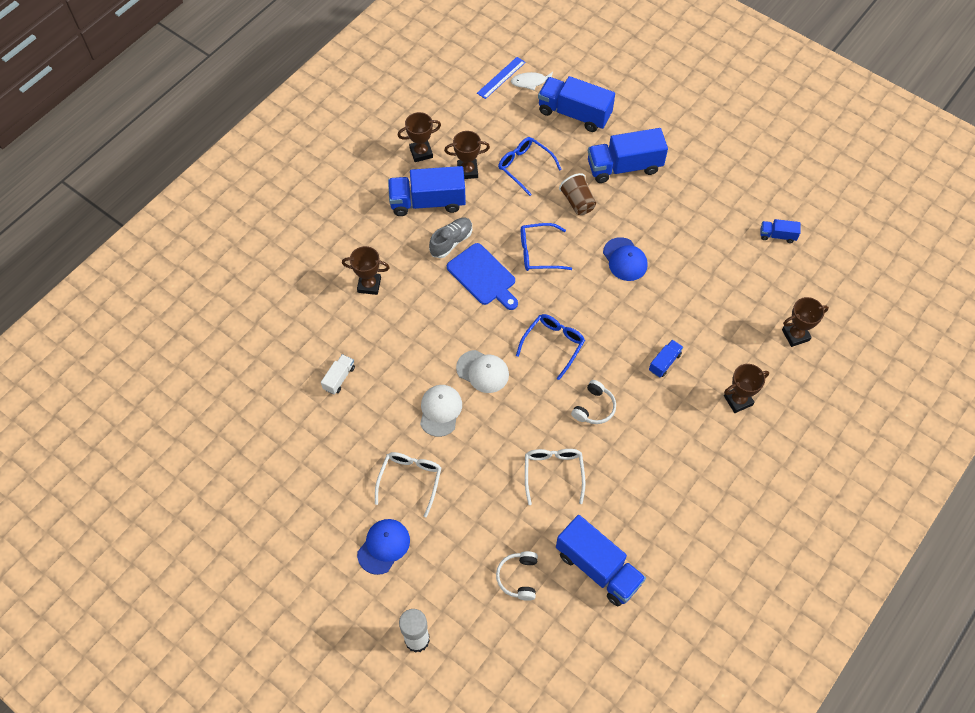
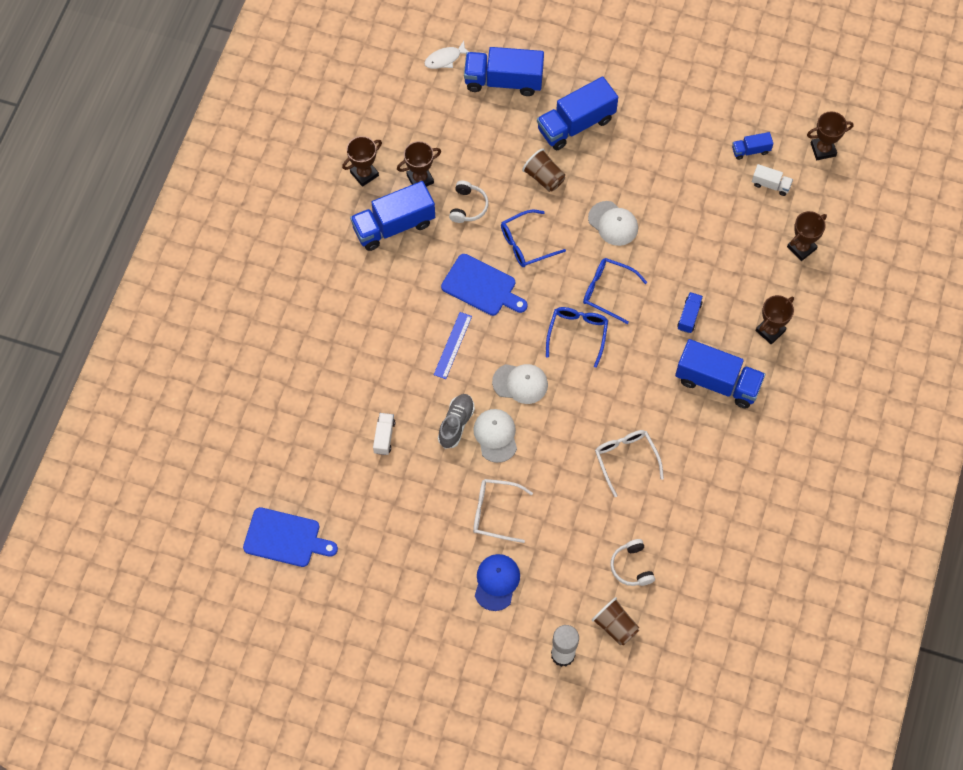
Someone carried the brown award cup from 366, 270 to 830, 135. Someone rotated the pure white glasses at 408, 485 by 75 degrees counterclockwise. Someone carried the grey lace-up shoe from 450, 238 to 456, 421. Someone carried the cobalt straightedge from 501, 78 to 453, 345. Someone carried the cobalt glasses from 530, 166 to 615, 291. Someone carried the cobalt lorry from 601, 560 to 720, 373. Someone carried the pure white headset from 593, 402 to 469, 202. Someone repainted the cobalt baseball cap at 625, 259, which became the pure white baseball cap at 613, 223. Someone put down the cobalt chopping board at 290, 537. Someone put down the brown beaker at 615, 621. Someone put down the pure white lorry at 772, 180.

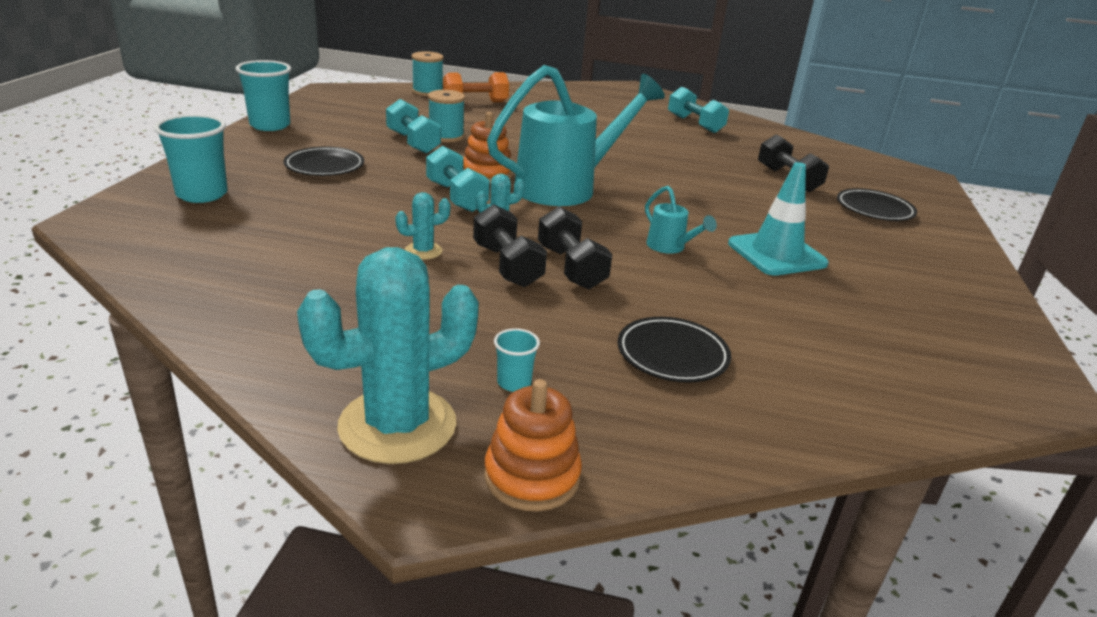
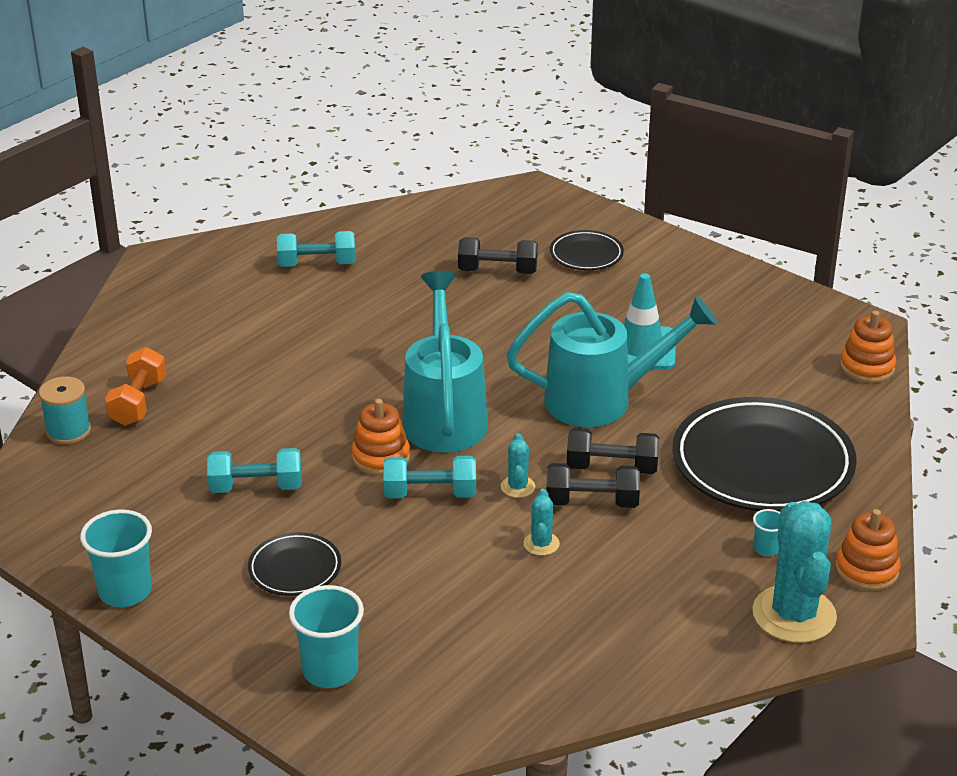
Someone took away the teal reel of thread at 446, 116. Someone scaled the jet-black plate at 674, 350 by 2.09. Someone scaled the teal sprinkling can at 681, 220 by 2.36. Someone put down the orange-coloured stacking rings at 868, 347.

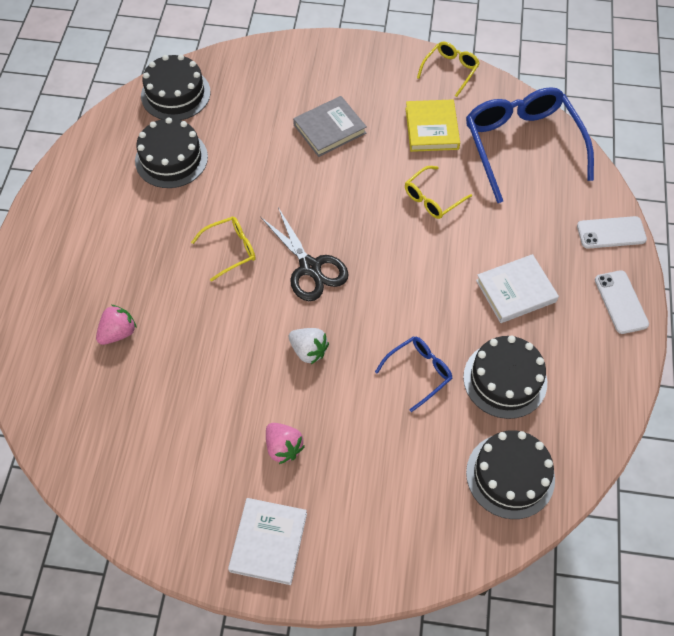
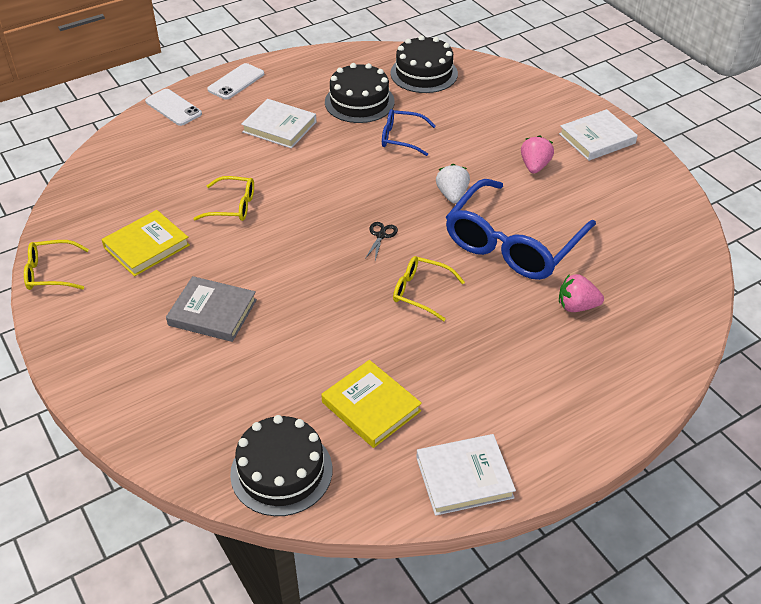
Someone swapped the jet-black layer cake at 171, 152 for the yellow hardback at 371, 404. Someone scaled the jet-black scissors at 305, 254 by 0.46. Someone carried the cobalt glasses from 530, 145 to 521, 229. Someone put down the pure white hardback at 466, 475.

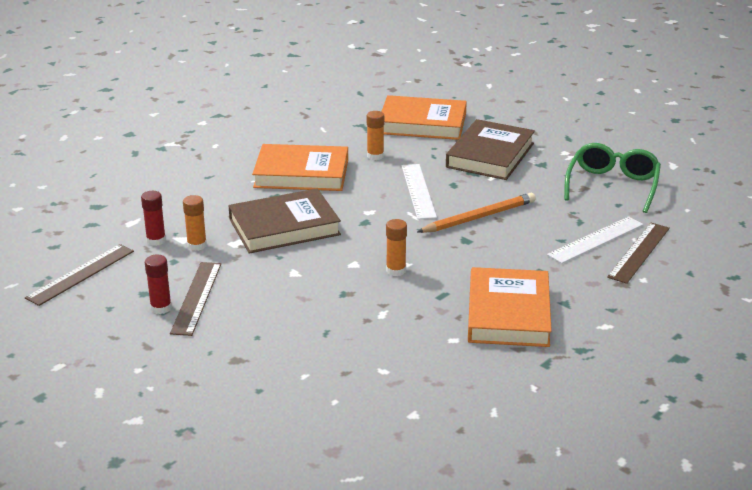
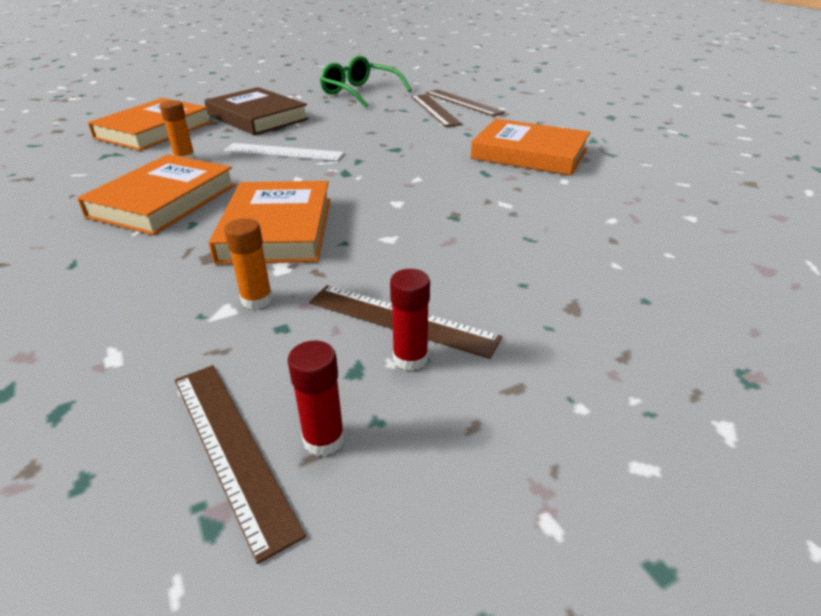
Someone carried the scarlet glue from 153, 218 to 316, 398. Someone repainted the brown hardback at 284, 221, which became the orange-coloured hardback at 269, 222. Someone took away the orange-coloured glue at 396, 247. Someone took away the orange-coloured pencil at 476, 213. Someone repainted the pure white straightedge at 595, 240, which became the brown straightedge at 437, 110.

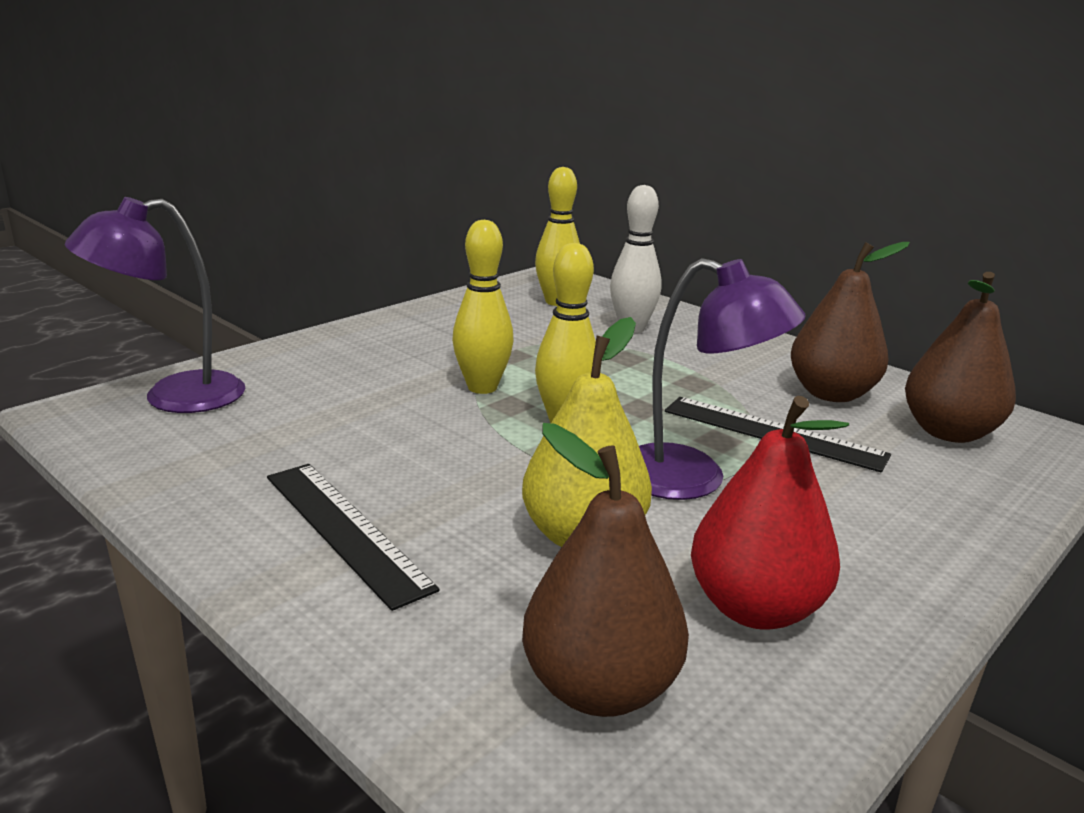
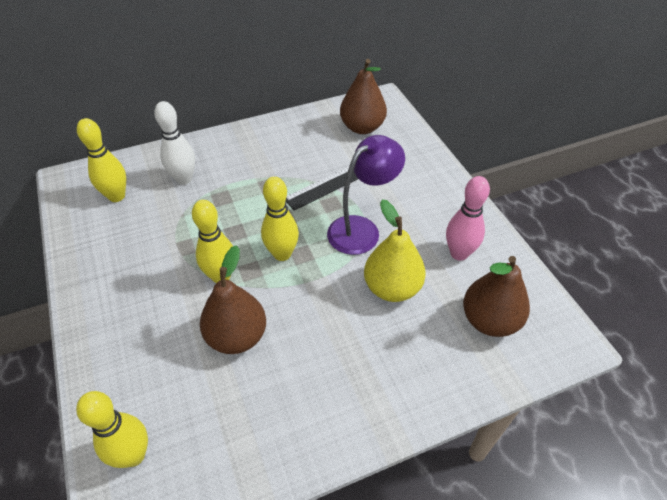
Someone swapped the purple desk lamp at 155, 305 for the yellow tenpin at 112, 429. Someone took away the jet-black straightedge at 353, 537. Someone swapped the scarlet toy pear at 770, 513 for the rosy tenpin at 468, 218. Someone carried the brown toy pear from 850, 322 to 233, 299.

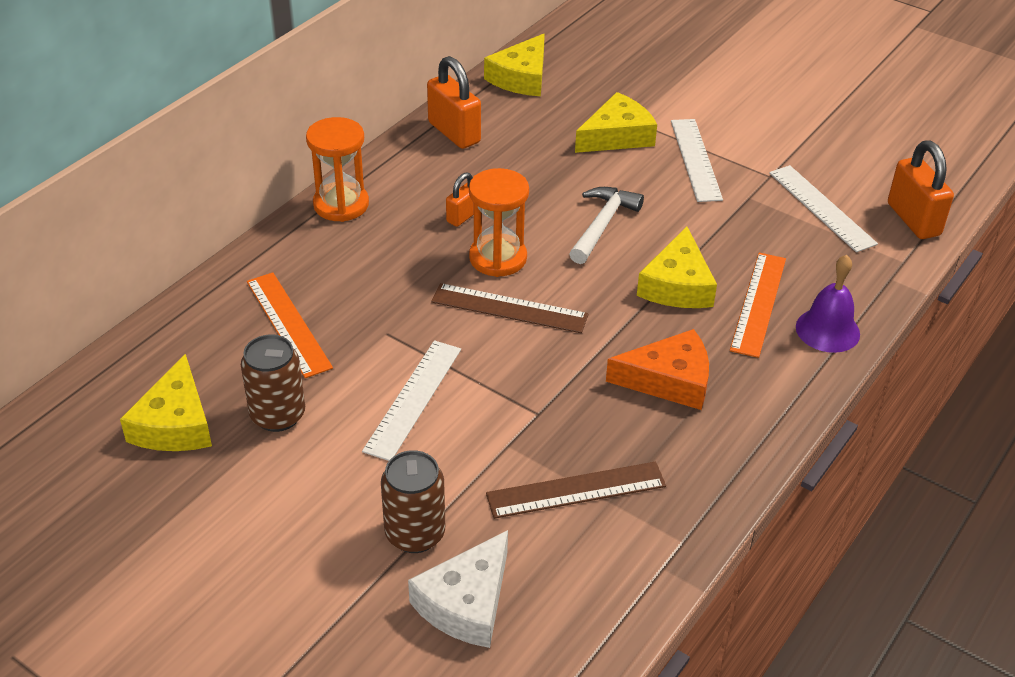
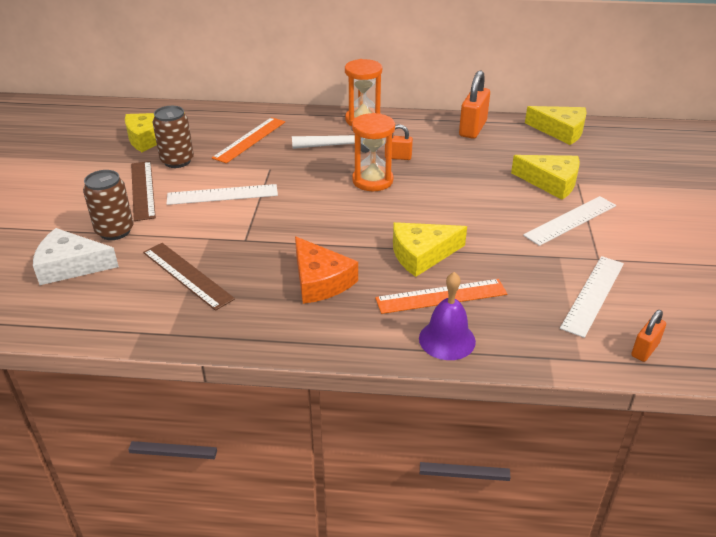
Someone carried the brown straightedge from 510, 308 to 143, 191. Someone rotated the yellow cheese wedge at 514, 65 by 150 degrees counterclockwise. Someone carried the pure white claw hammer from 606, 225 to 331, 141. Someone scaled the orange-coloured padlock at 921, 190 by 0.57.

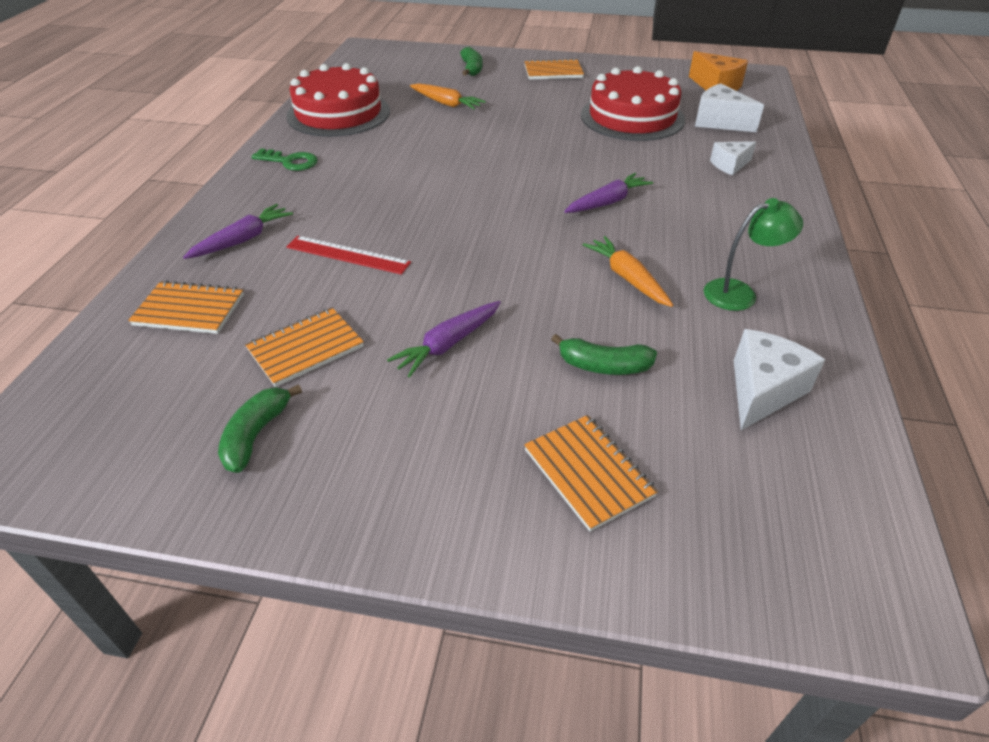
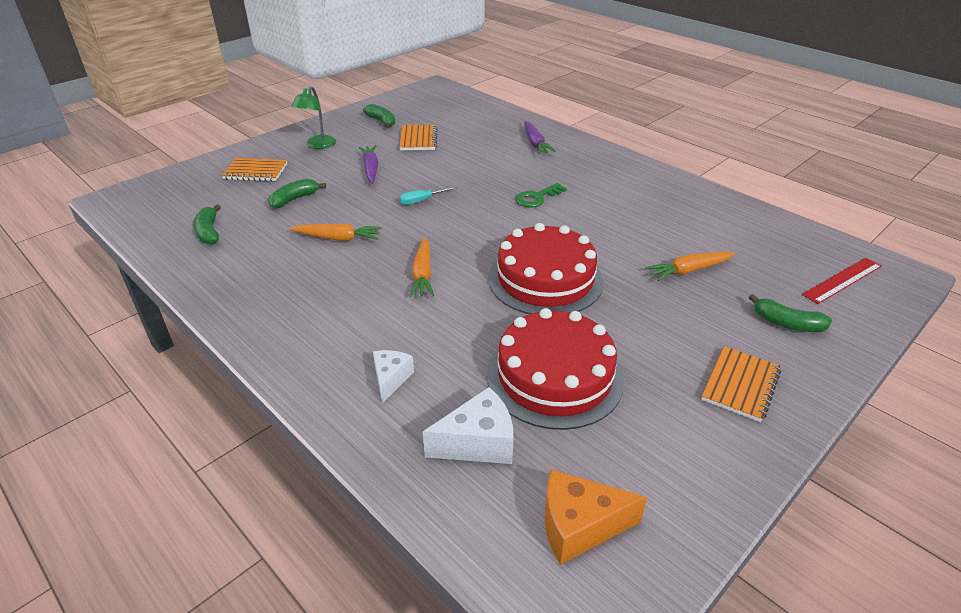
Someone took away the orange-coloured exercise book at 186, 307. Someone carried the leaf-green latchkey from 284, 160 to 541, 195. Someone carried the scarlet layer cake from 338, 100 to 546, 268. Someone carried the scarlet straightedge from 348, 255 to 842, 281. Someone repainted the purple toy carrot at 608, 193, which became the orange-coloured toy carrot at 421, 267. Someone carried the leaf-green desk lamp from 753, 254 to 313, 117. Someone swapped the pure white cheese wedge at 779, 379 for the leaf-green banana fruit at 207, 224. Someone put down the teal hand screwdriver at 428, 195.

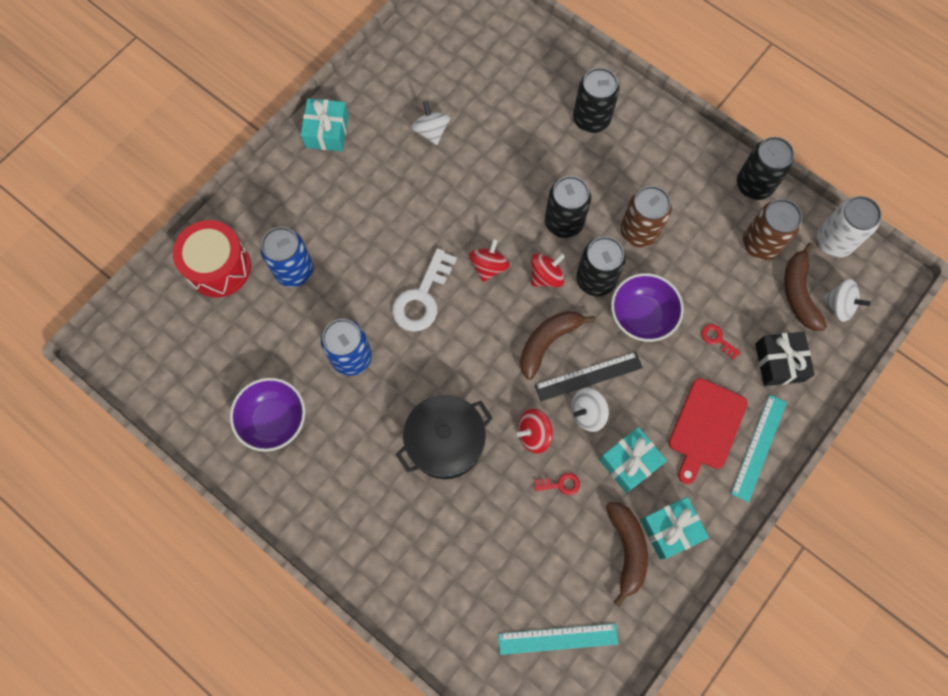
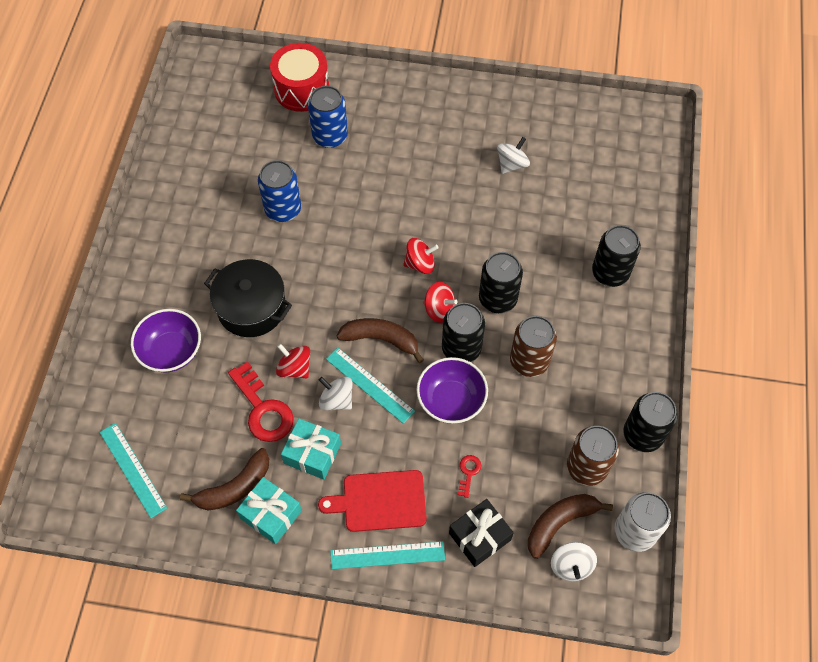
Someone carried the purple bowl from 267, 415 to 166, 341. Someone took away the teal wrapped gift at 325, 124. Someone took away the pure white latchkey at 424, 290. Someone scaled the scarlet latchkey at 557, 484 by 2.13. Someone repainted the jet-black straightedge at 589, 377, which became the teal straightedge at 370, 386.

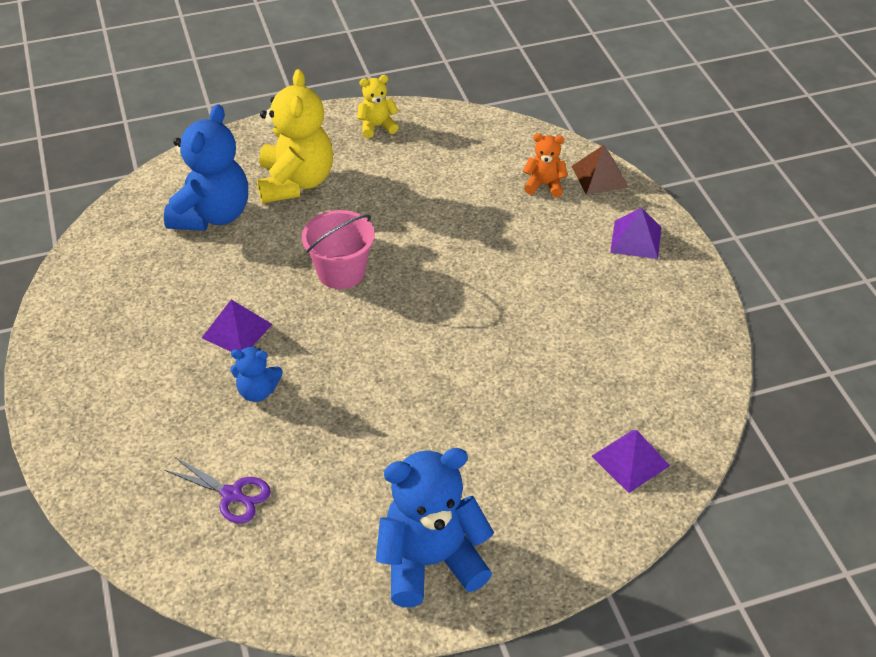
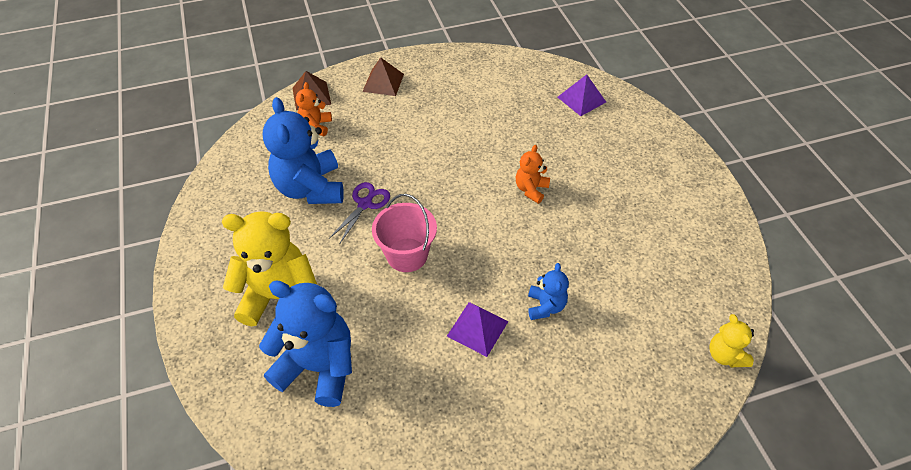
Someone carried the purple scissors from 217, 490 to 359, 212. Someone carried the yellow stuffed bear from 378, 106 to 731, 340. Someone carried the cobalt stuffed bear from 435, 527 to 303, 150. Someone repainted the purple pyramid shape at 635, 233, which became the brown pyramid shape at 383, 76. Someone put down the orange-coloured stuffed bear at 533, 174.

